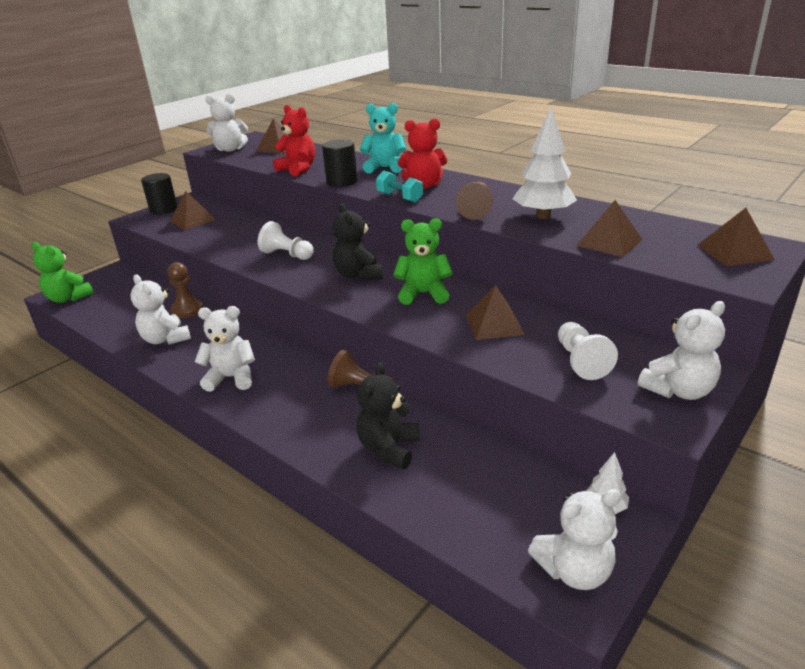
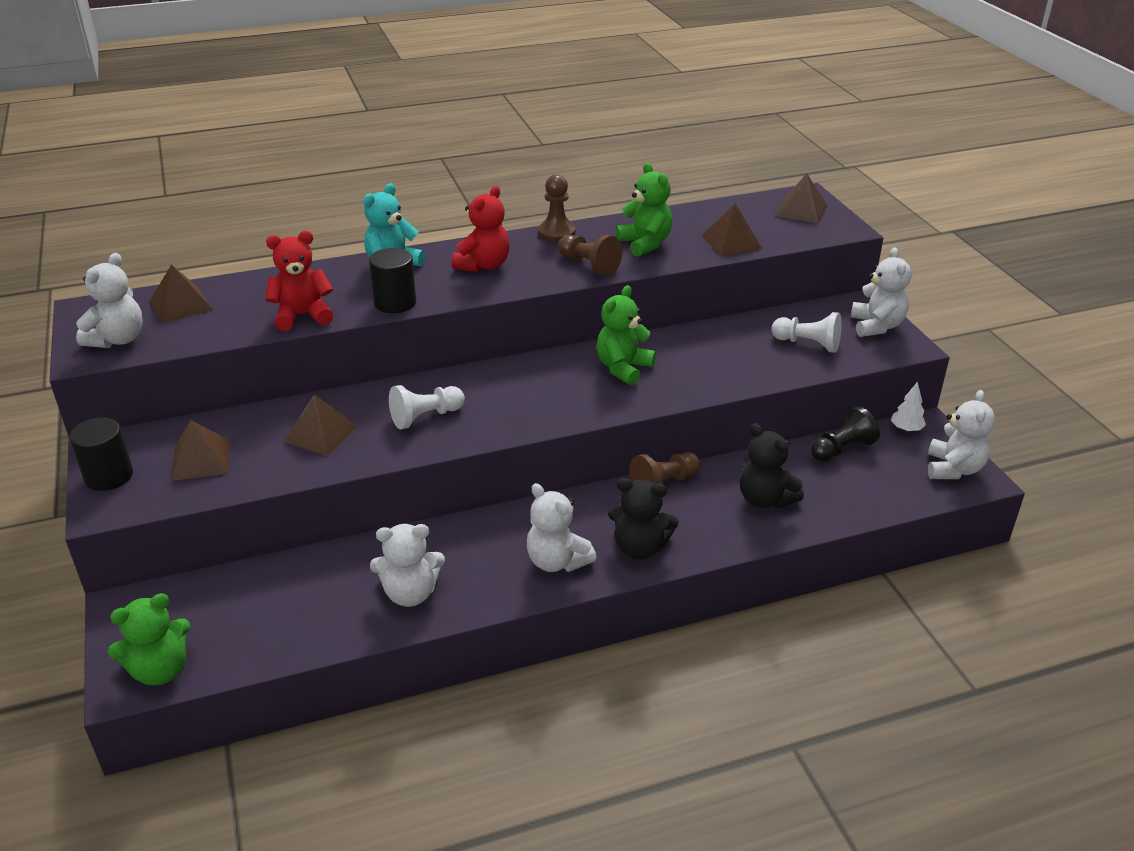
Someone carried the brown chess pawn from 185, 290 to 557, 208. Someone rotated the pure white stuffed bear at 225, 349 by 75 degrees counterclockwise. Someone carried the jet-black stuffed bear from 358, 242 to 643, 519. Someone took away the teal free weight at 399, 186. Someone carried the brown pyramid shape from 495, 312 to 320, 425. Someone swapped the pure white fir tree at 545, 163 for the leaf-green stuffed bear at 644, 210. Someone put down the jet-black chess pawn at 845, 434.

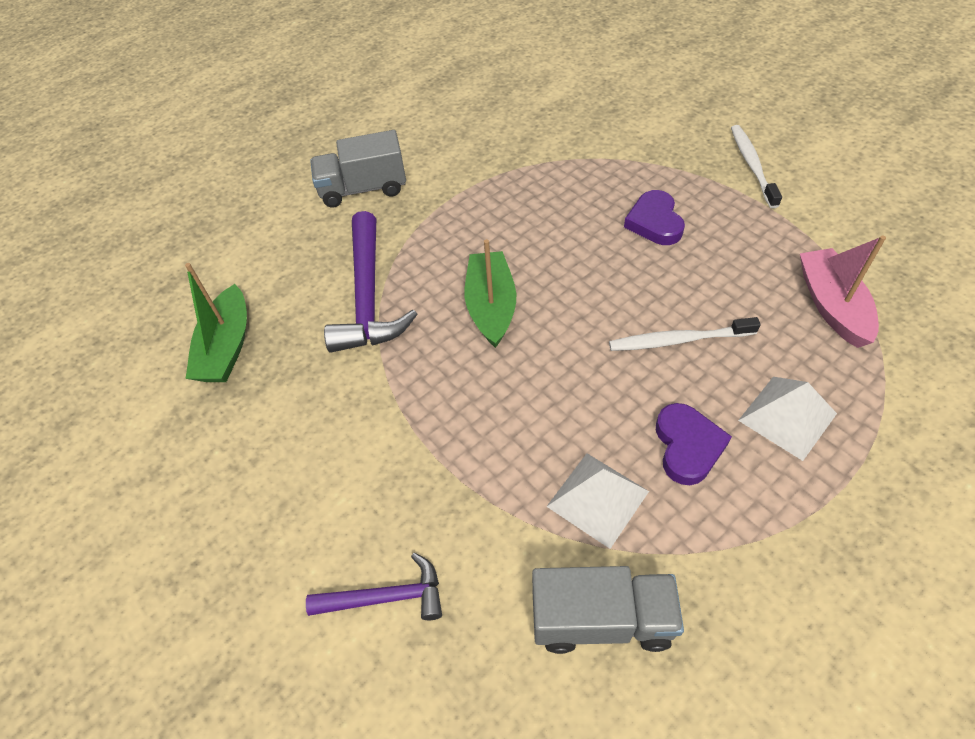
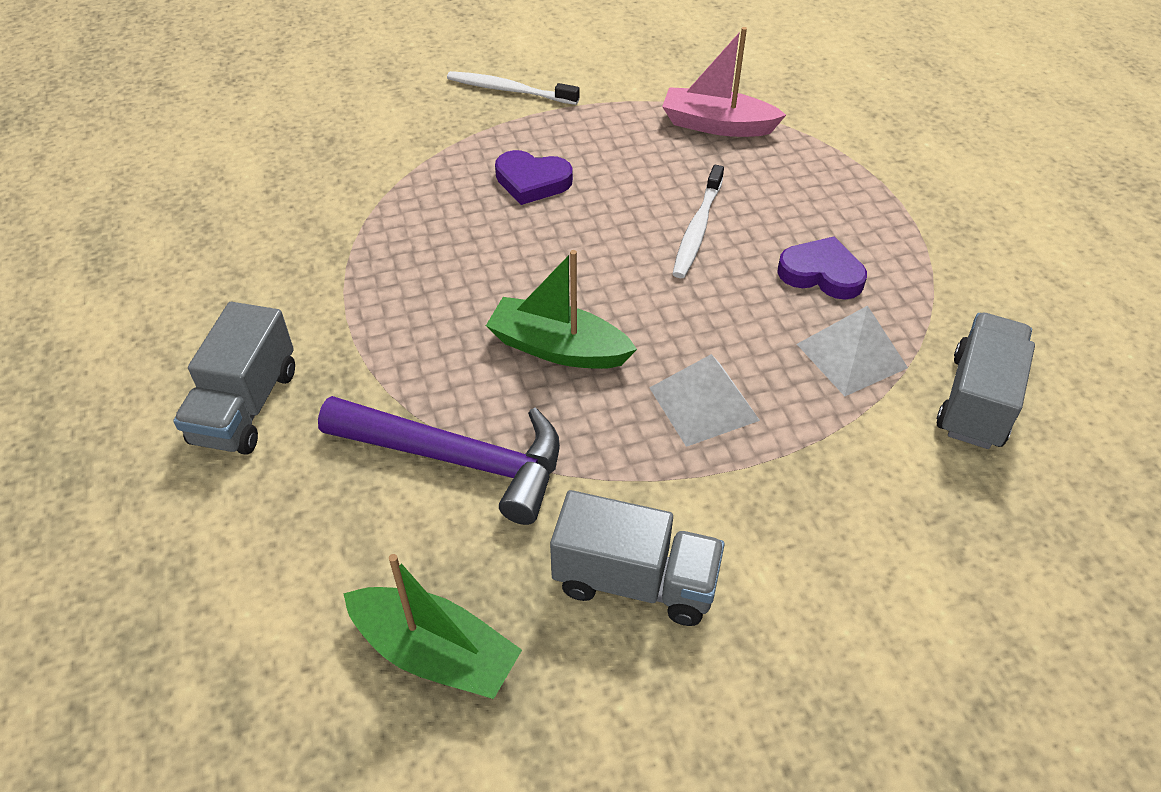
Someone took away the purple claw hammer at 374, 586. Someone carried the pure white pyramid shape from 787, 419 to 704, 400. Someone put down the grey lorry at 637, 558.

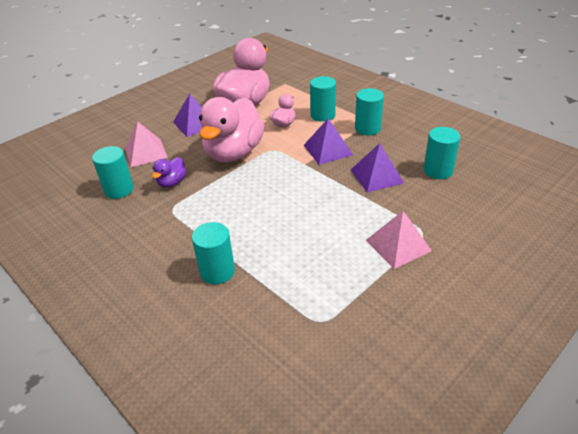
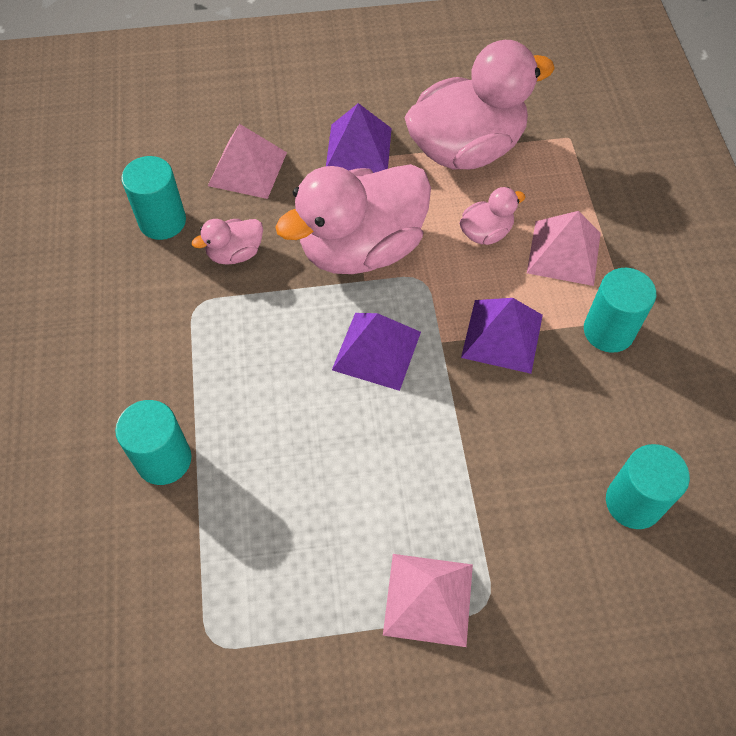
Someone repainted the purple rubber duck at 169, 172, which became the rosy rubber duck at 227, 242. Someone swapped the teal solid cylinder at 323, 99 for the rosy pyramid shape at 564, 248. Someone carried the purple pyramid shape from 377, 167 to 376, 352.

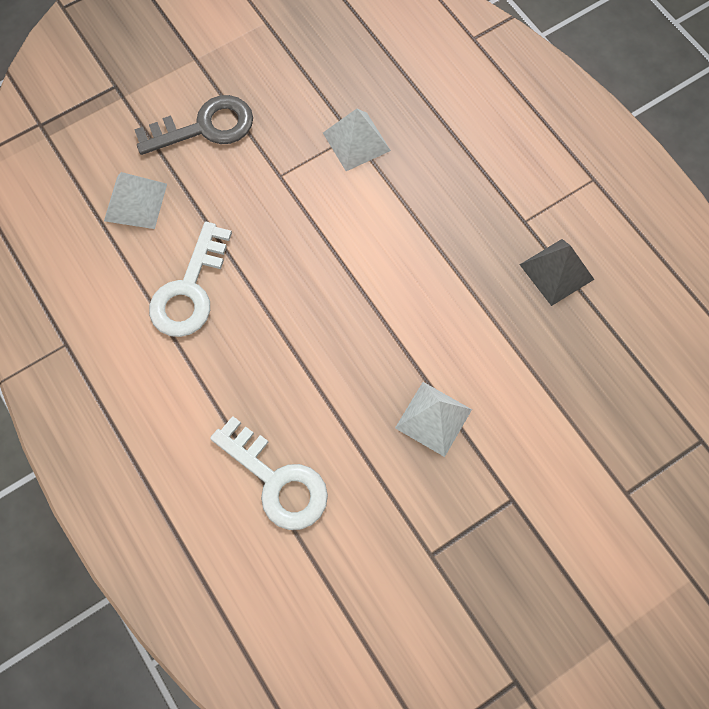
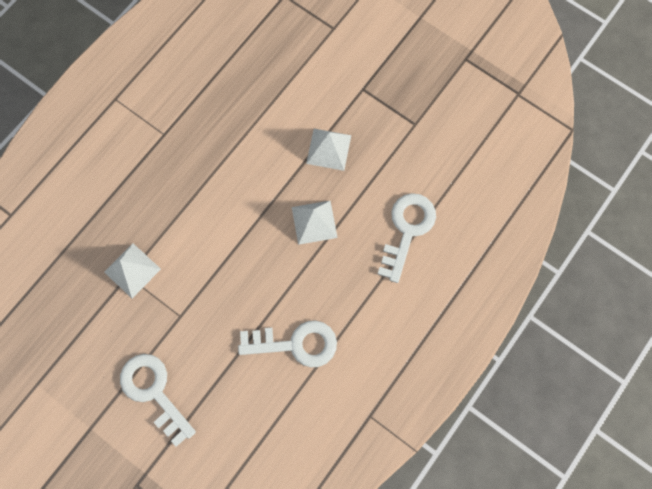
Someone carried the pure white pyramid shape from 135, 200 to 315, 223. Someone repainted the grey latchkey at 193, 125, which became the pure white latchkey at 158, 400. Someone took away the grey pyramid shape at 556, 272.

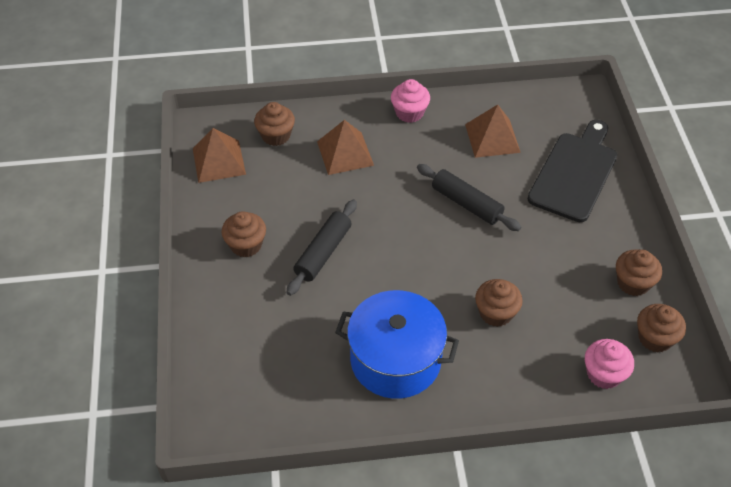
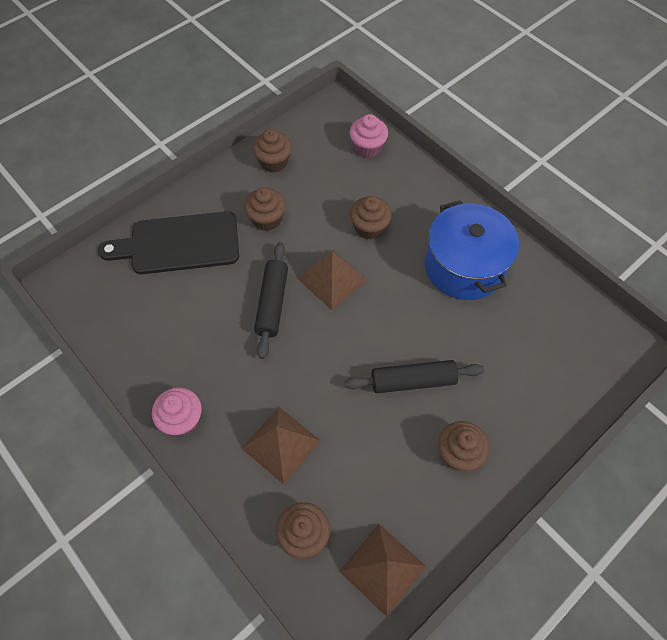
Someone carried the brown pyramid shape from 493, 131 to 332, 280. Someone carried the brown fairy cake from 661, 328 to 265, 209.

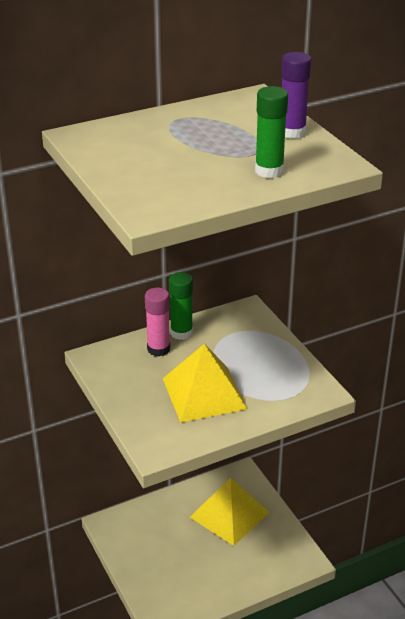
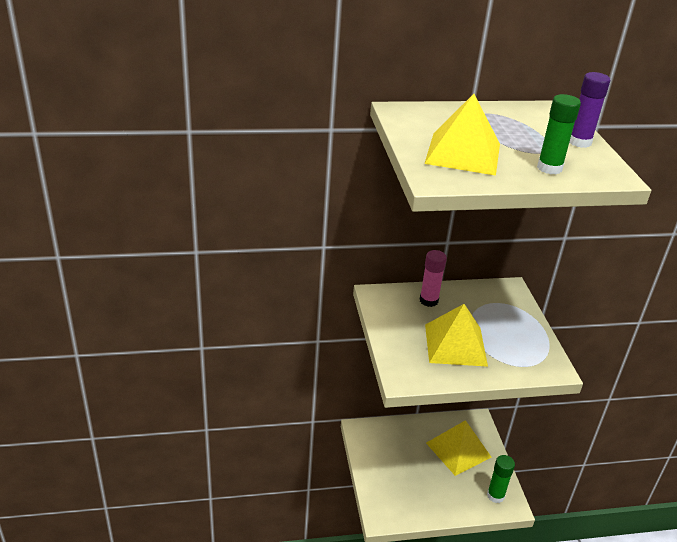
Someone carried the leaf-green glue from 181, 306 to 501, 479. Someone put down the yellow pyramid shape at 462, 135.

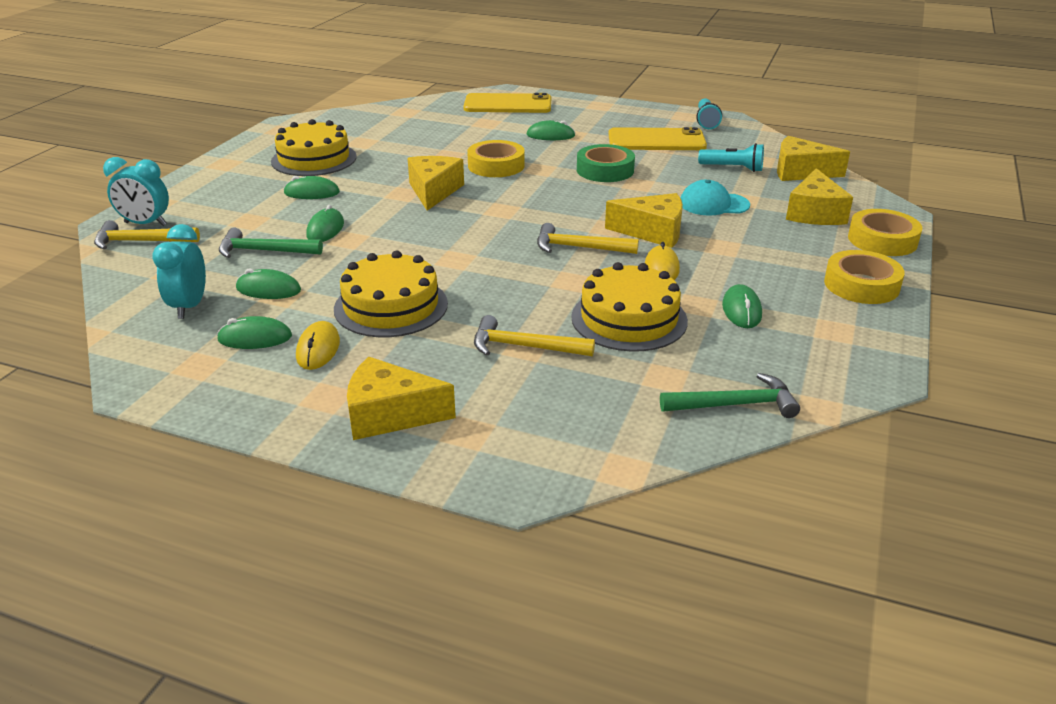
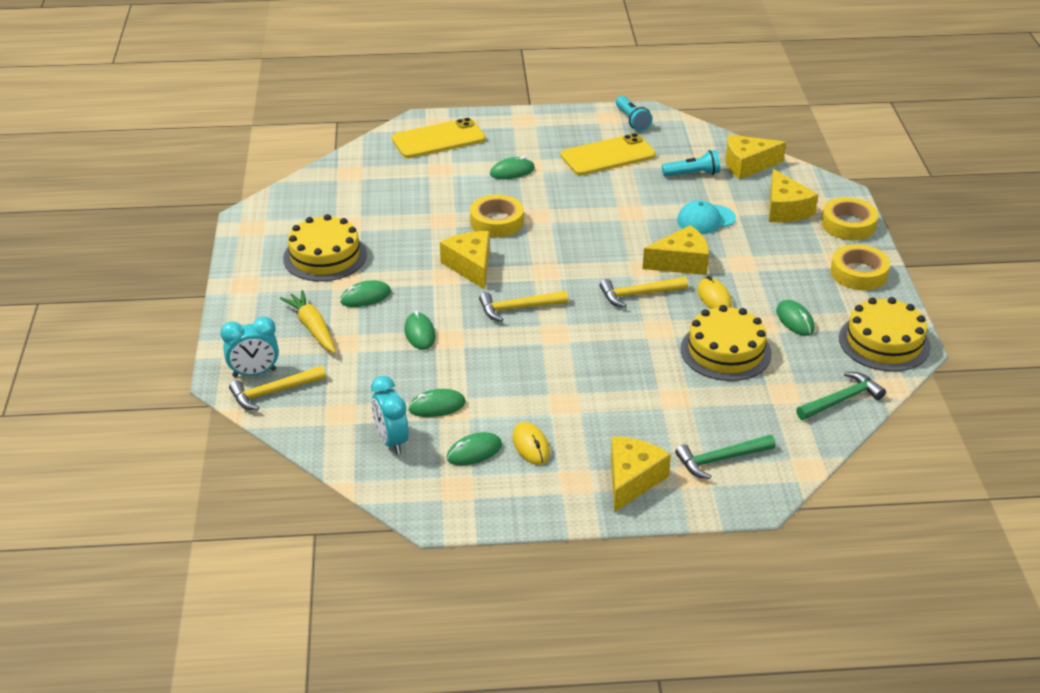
Someone carried the leaf-green claw hammer from 271, 242 to 725, 457. Someone carried the yellow layer cake from 391, 294 to 885, 334. Someone rotated the yellow cheese wedge at 401, 398 by 135 degrees clockwise. Someone carried the yellow claw hammer from 534, 335 to 524, 306. Someone took away the leaf-green roll of tape at 606, 163. Someone put down the yellow toy carrot at 308, 321.

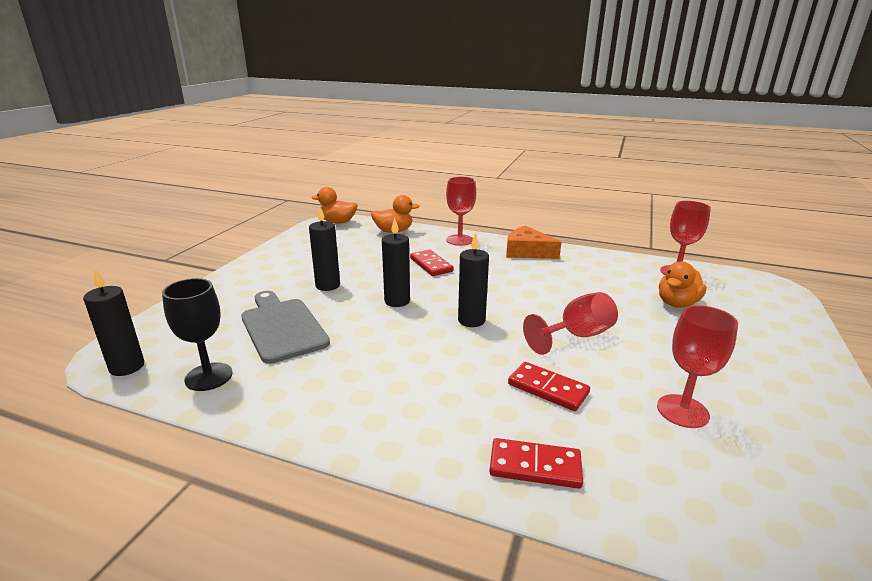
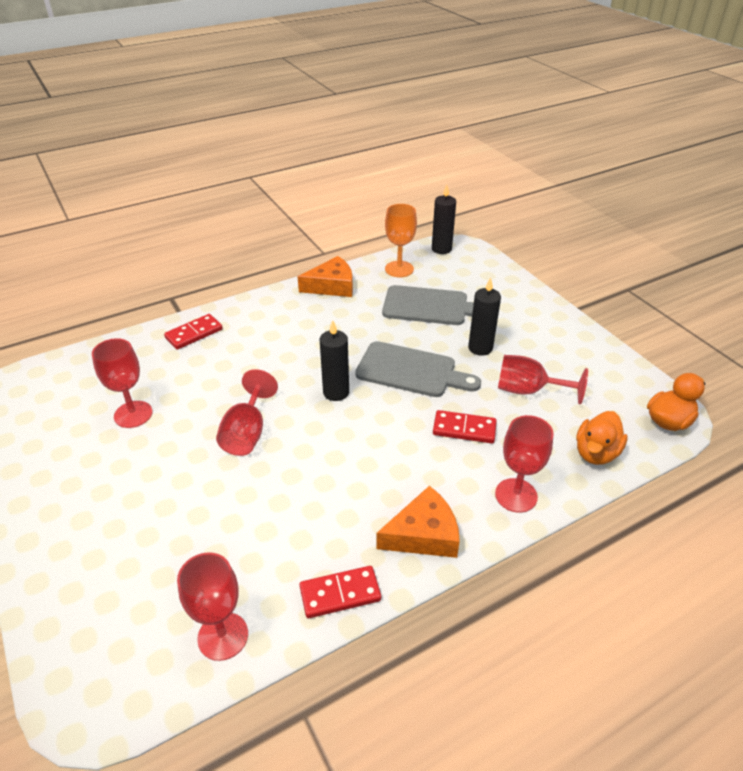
Someone repainted the jet-black wine glass at 197, 334, which became the orange-coloured wine glass at 401, 240. Someone swapped the jet-black candle at 396, 262 for the grey chopping board at 418, 369. Someone carried the scarlet domino tile from 549, 386 to 340, 592. Someone took away the orange-coloured rubber duck at 683, 285. Someone put down the orange-coloured cheese wedge at 325, 276. Someone put down the scarlet wine glass at 543, 380.

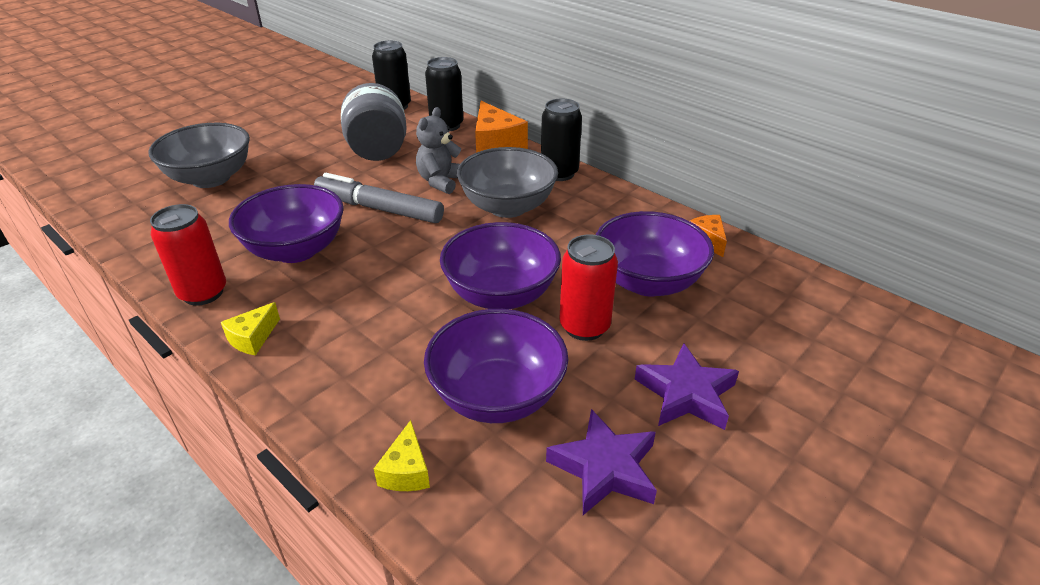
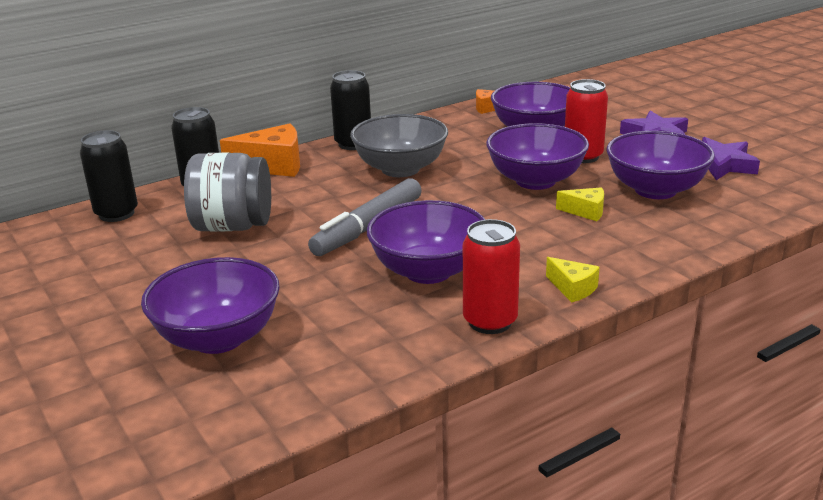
Someone repainted the grey bowl at 199, 155, which became the purple bowl at 210, 305. Someone carried the yellow cheese wedge from 402, 455 to 580, 204. Someone took away the grey stuffed bear at 438, 150.

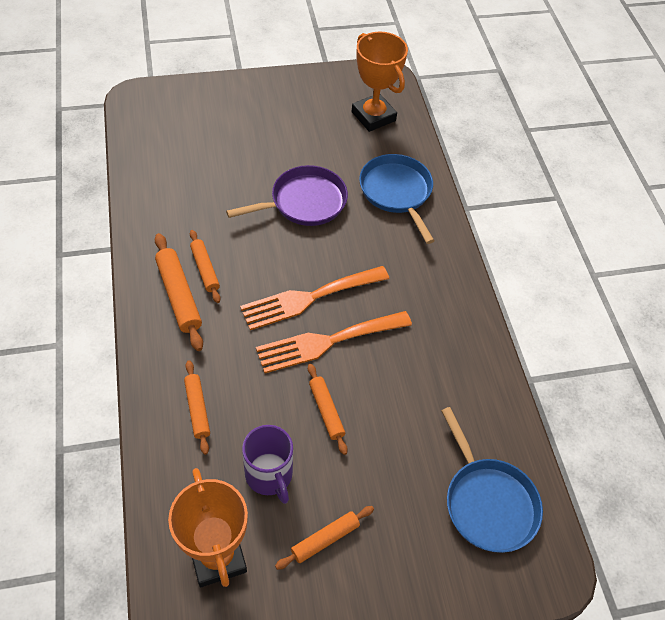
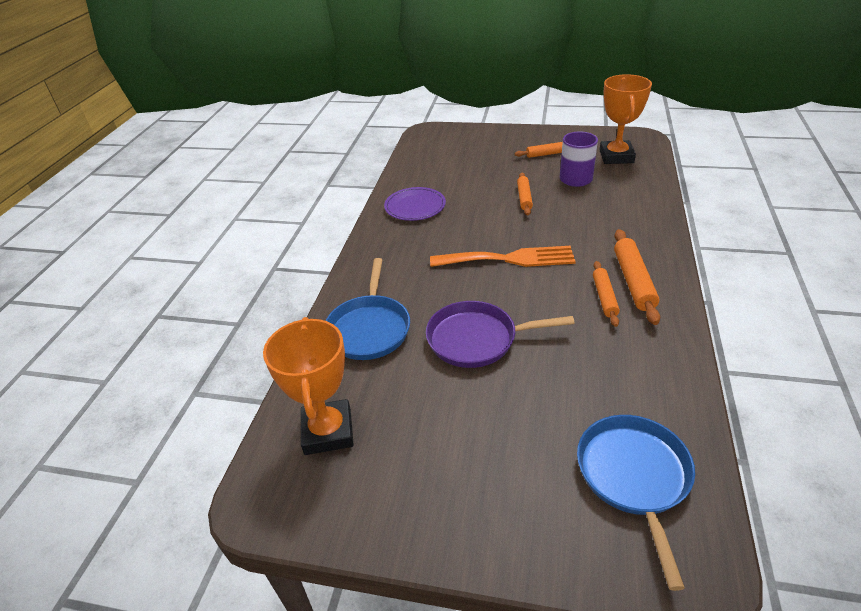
Someone took away the orange-coloured rolling pin at 197, 407. Someone took away the orange-coloured table fork at 334, 342. Someone carried the cobalt skillet from 492, 480 to 636, 503. Someone put down the purple plate at 415, 204.

